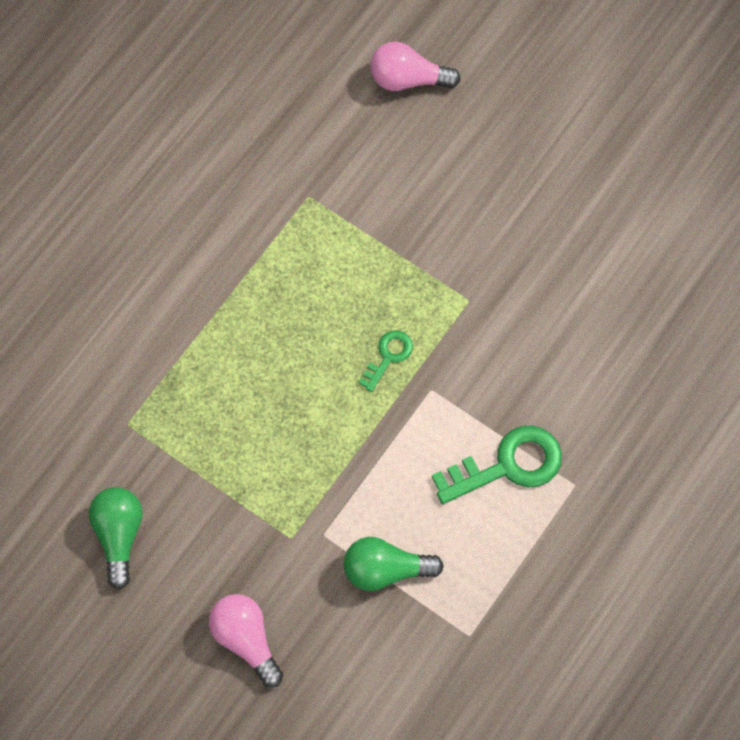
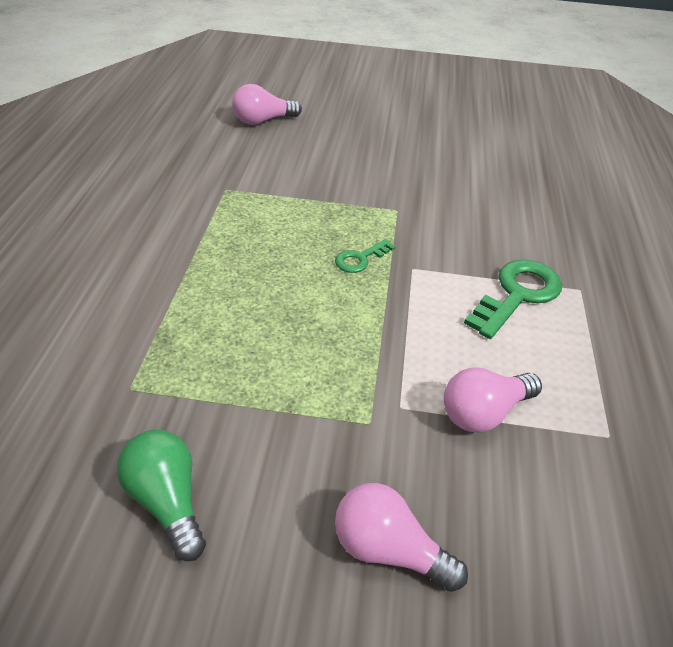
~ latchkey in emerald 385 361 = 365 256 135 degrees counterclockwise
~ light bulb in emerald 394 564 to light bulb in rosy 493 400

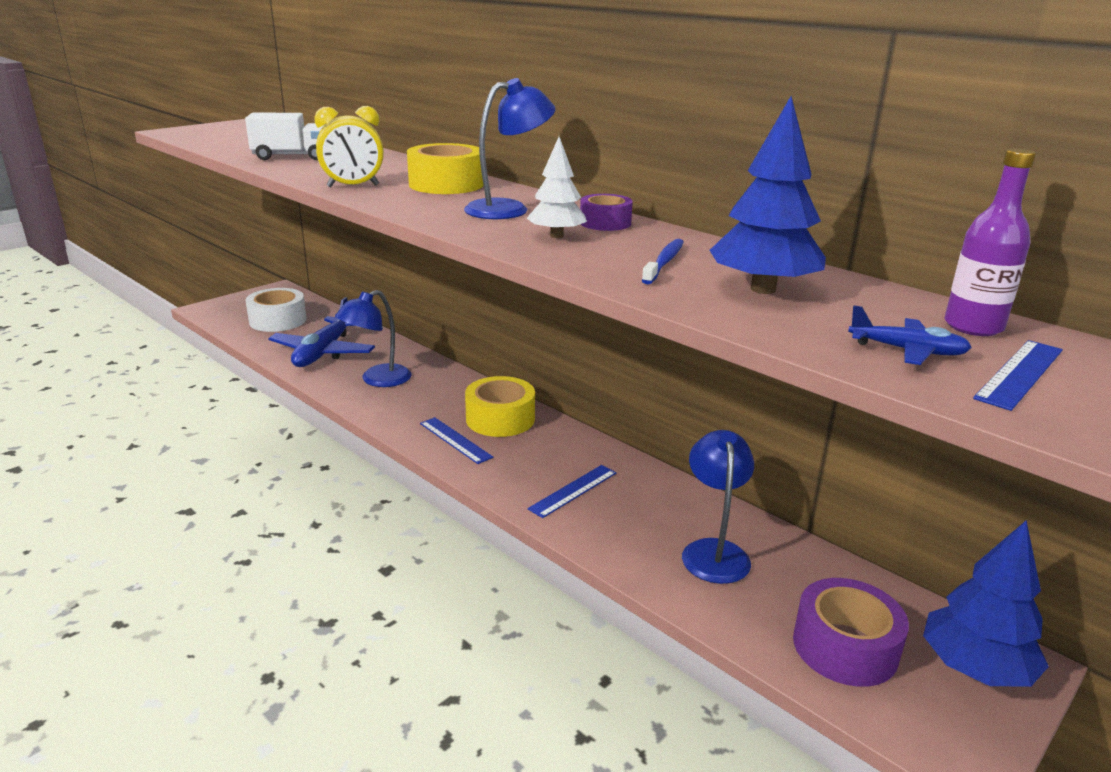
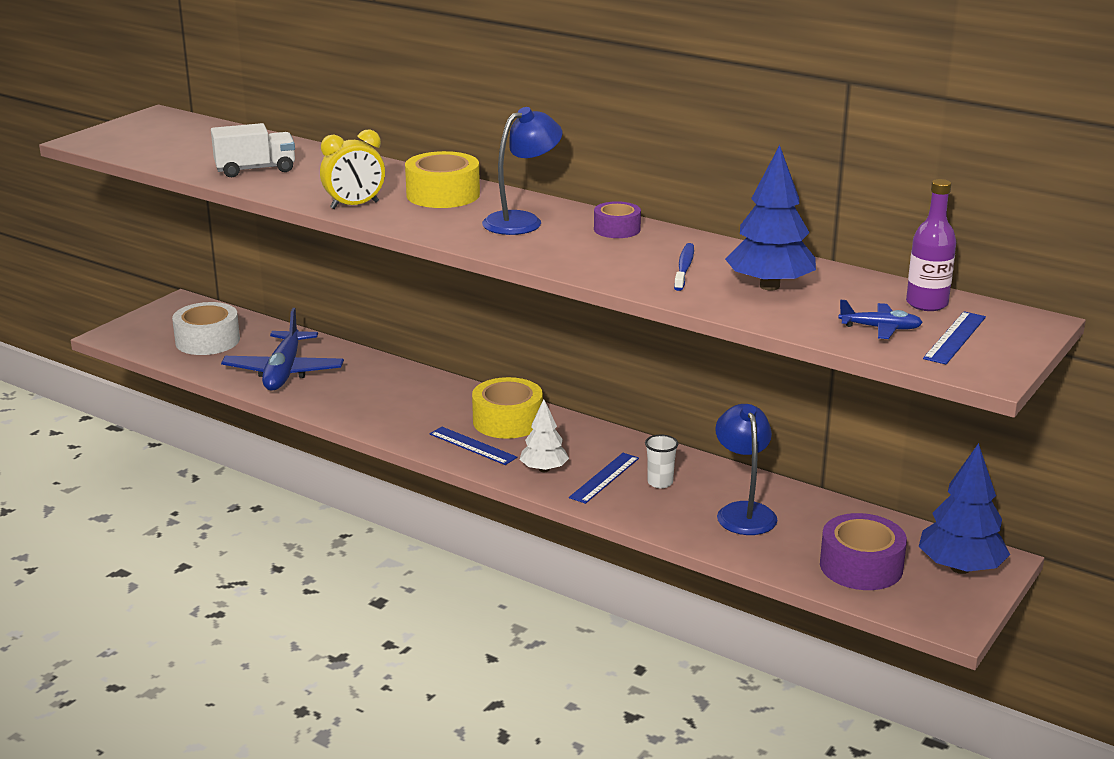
~ toy tree in white 557 187 to 544 435
- lamp in royal blue 373 338
+ tumbler in white 661 461

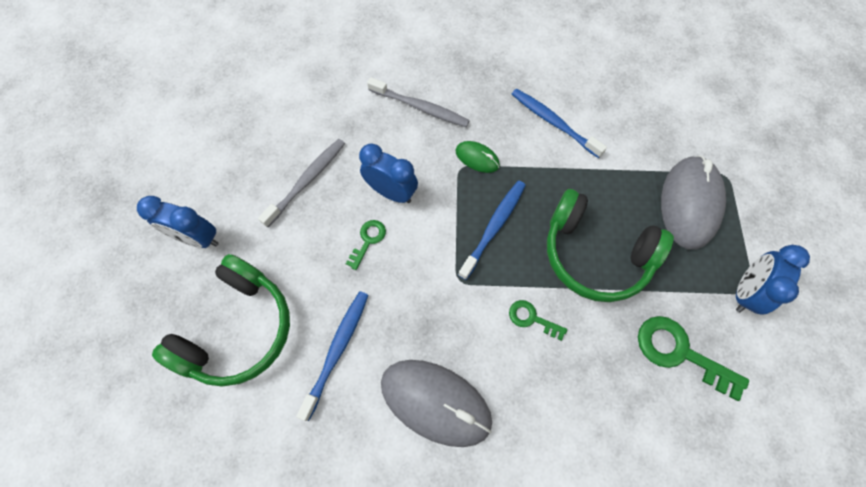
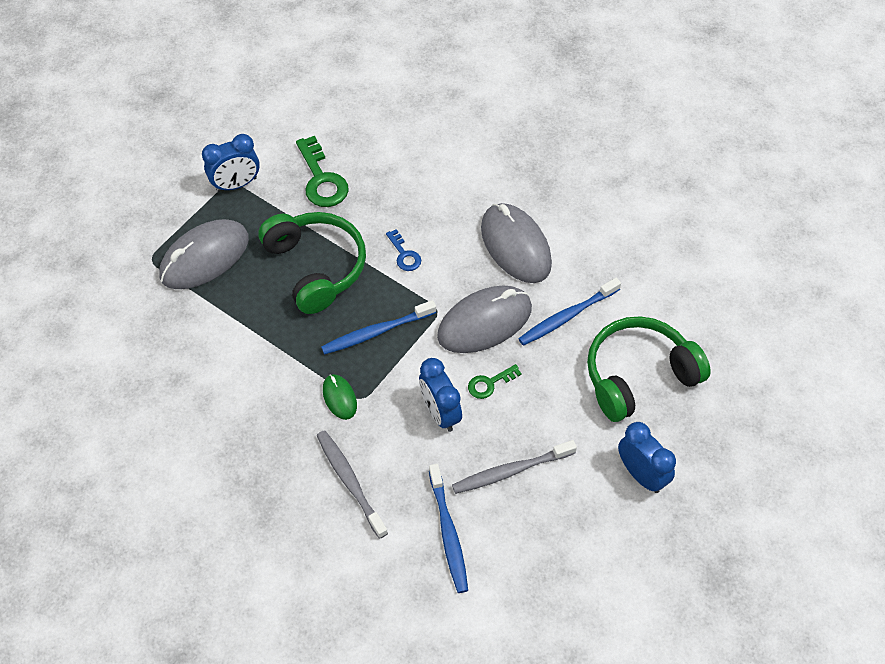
~ tooth brush in royal blue 559 123 to 448 528
~ latchkey in emerald 538 320 to latchkey in royal blue 403 250
+ mouse in ash-grey 484 319

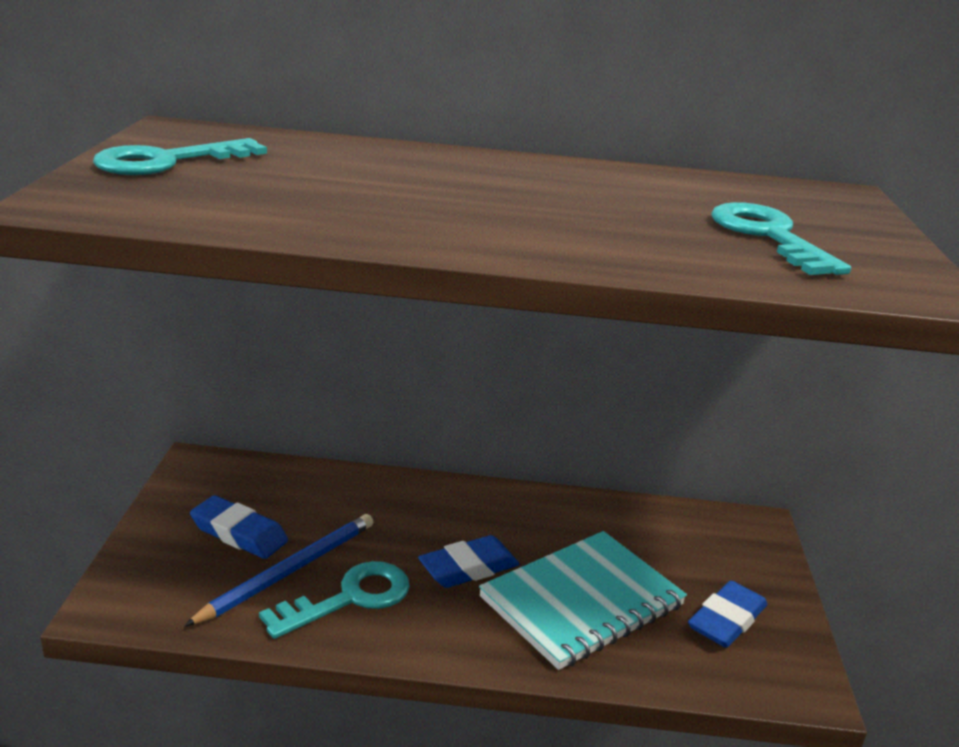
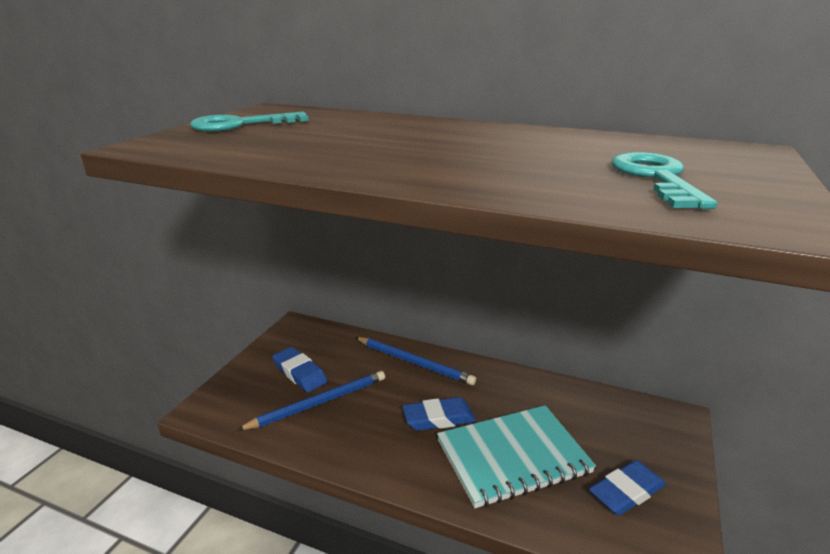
- latchkey in teal 334 600
+ wooden pencil in royal blue 415 361

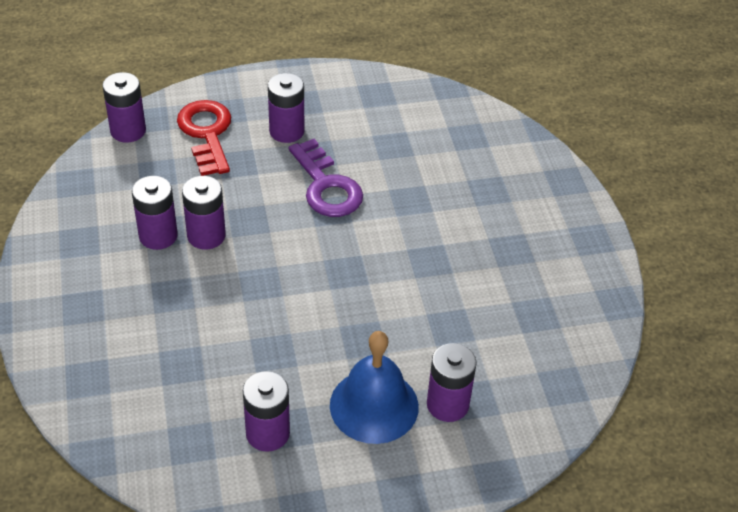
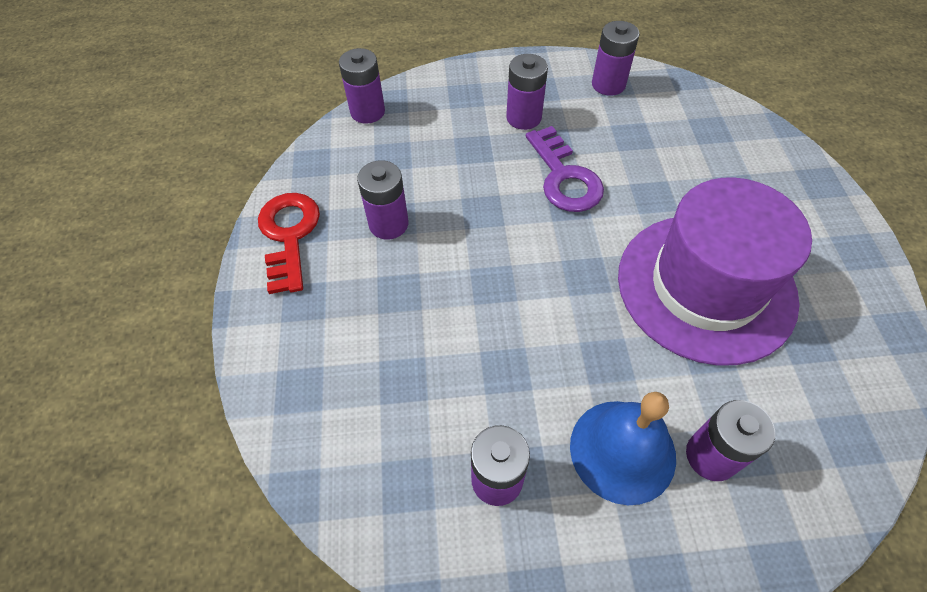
~ latchkey in crimson 204 138 to 289 243
~ power cell in violet 204 213 to 616 58
+ top hat in violet 715 271

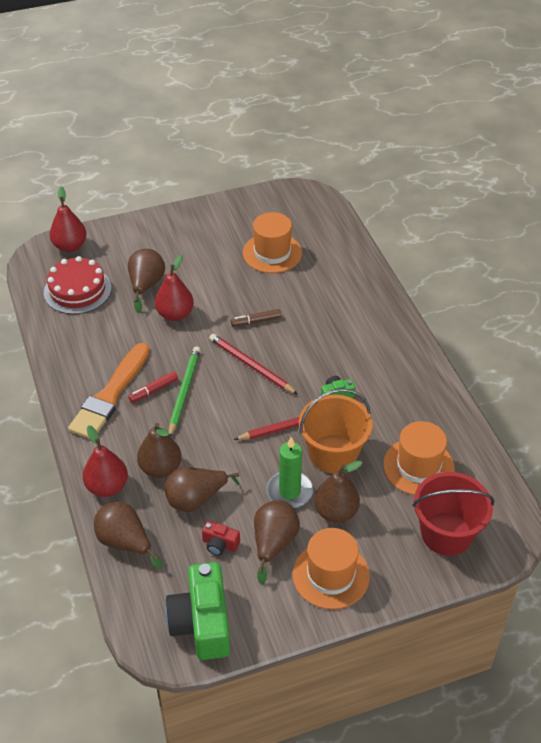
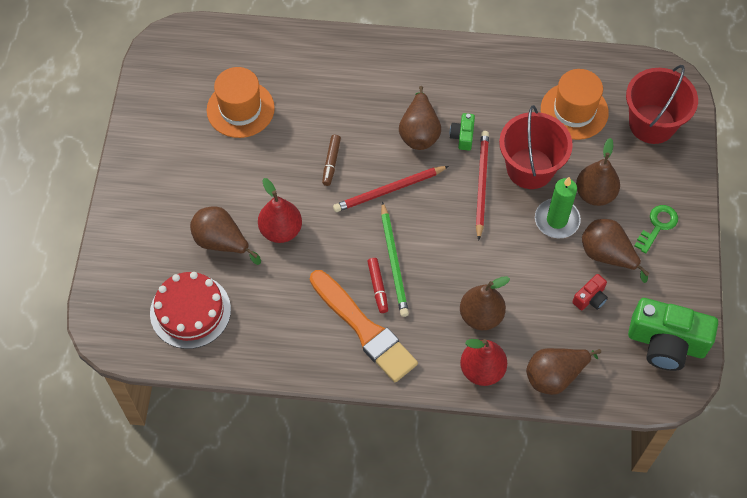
- pear fruit in crimson 68 219
~ wooden pencil in emerald 184 391 = 395 259 135 degrees counterclockwise
~ pail in bright orange 336 430 to pail in crimson 536 147
~ pear fruit in dark brown 202 489 to 420 118
~ top hat in bright orange 331 568 to latchkey in emerald 656 229

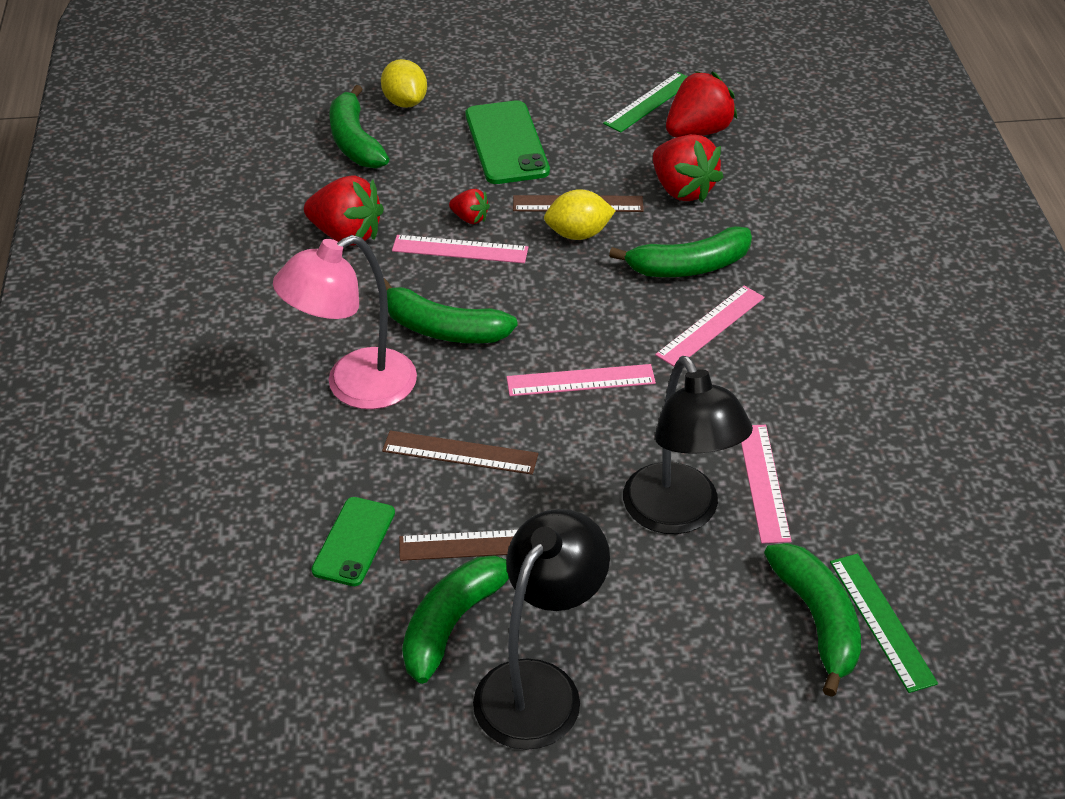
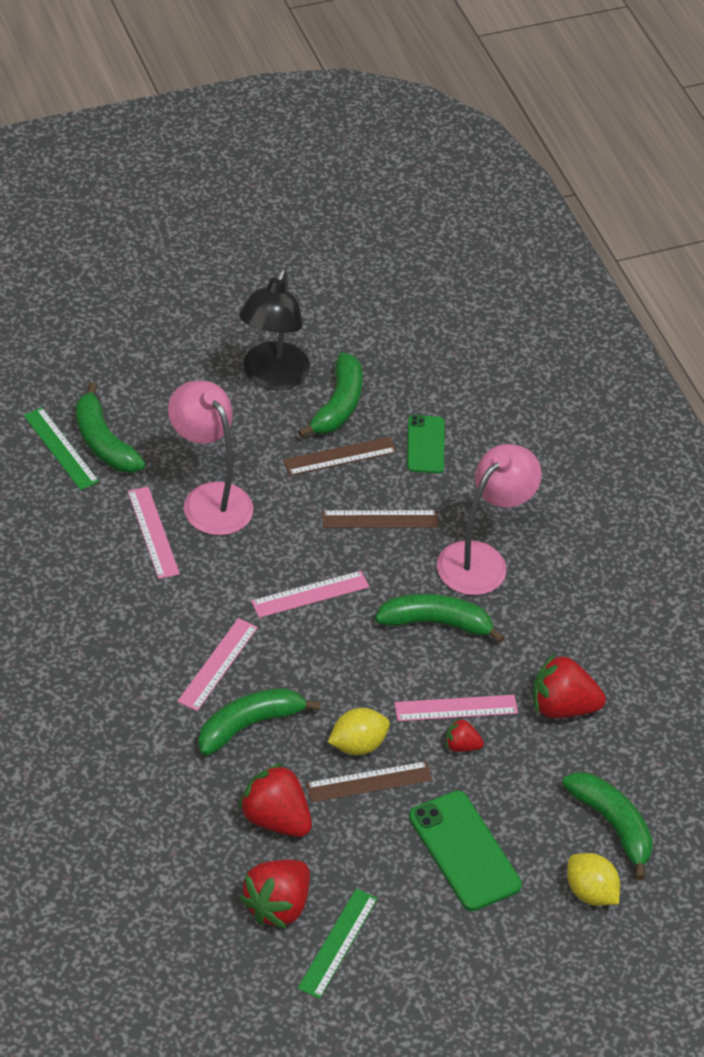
~ lamp in ebony 688 445 to lamp in rosy 210 458

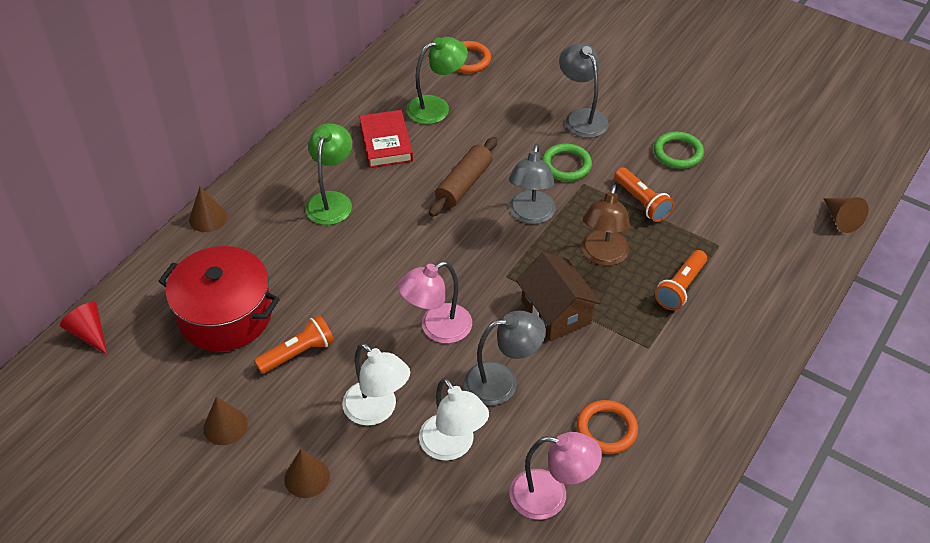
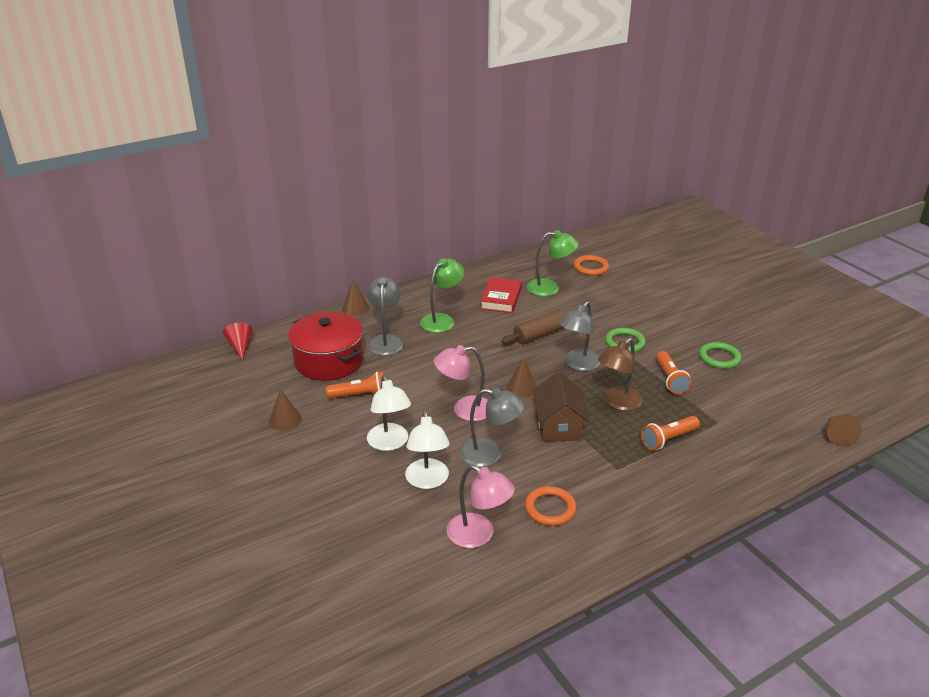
~ lamp in ash-grey 584 90 to 385 316
~ cone shape in dark brown 307 473 to 522 377

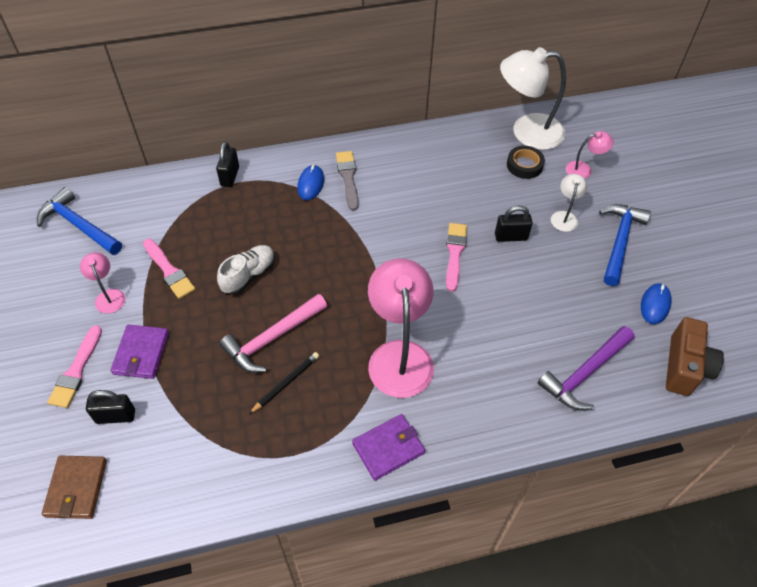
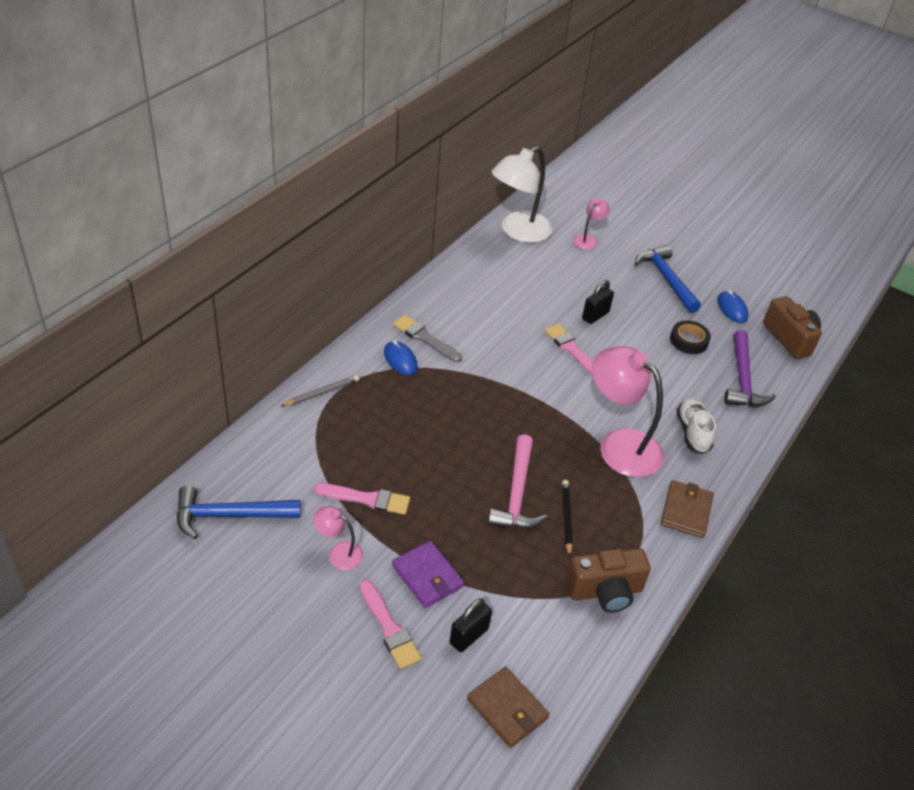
~ padlock in ebony 227 164 to wooden pencil in ash-grey 320 390
~ roll of tape in ebony 526 162 to 690 337
- lamp in white 569 203
~ sneaker in white 246 270 to 696 425
~ card wallet in violet 388 447 to card wallet in dark brown 687 509
+ camera in dark brown 608 580

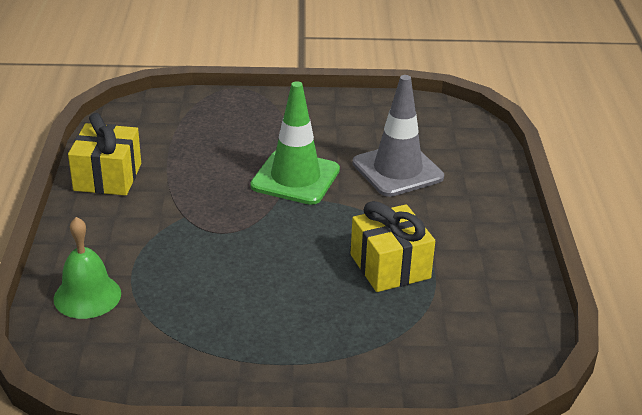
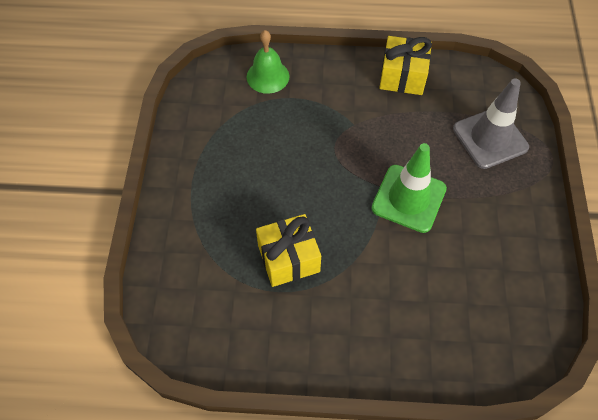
~ traffic cone in ash-grey 398 136 to 491 123

